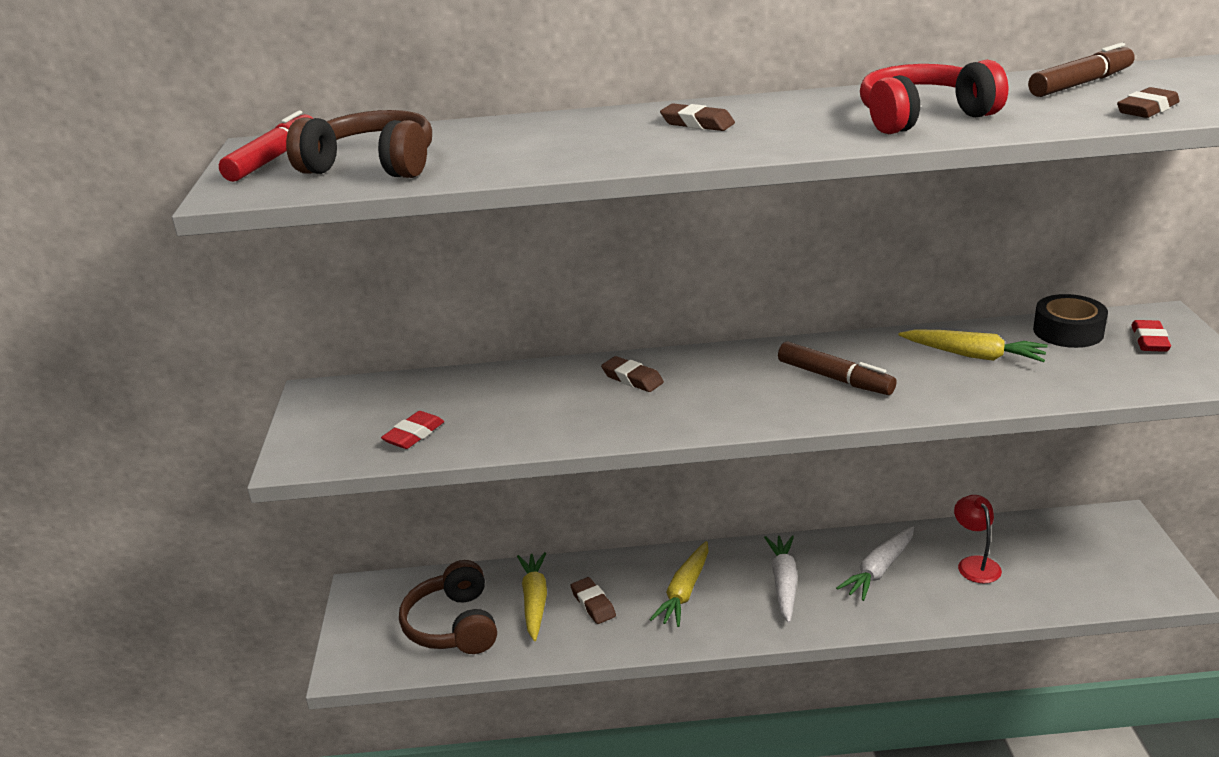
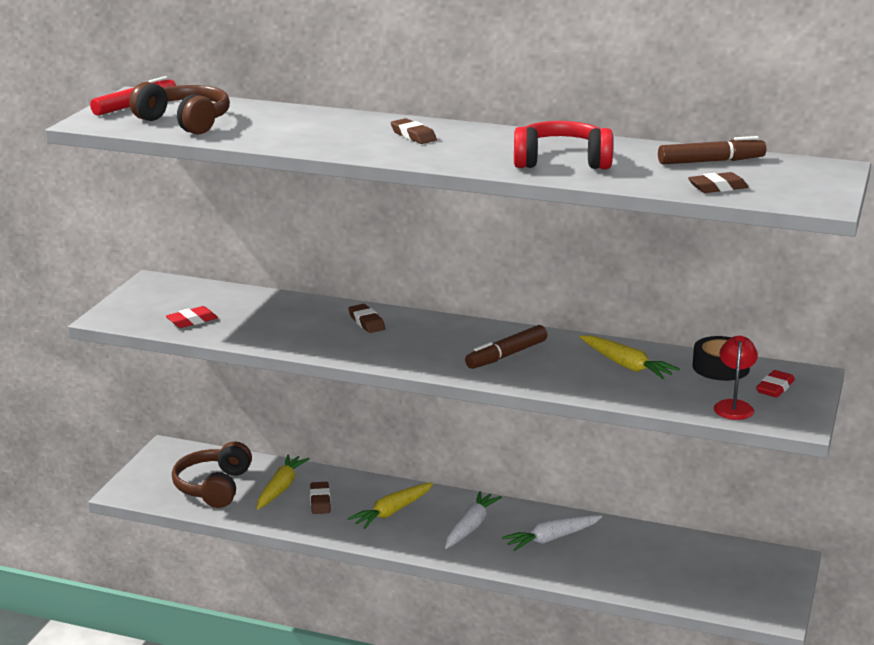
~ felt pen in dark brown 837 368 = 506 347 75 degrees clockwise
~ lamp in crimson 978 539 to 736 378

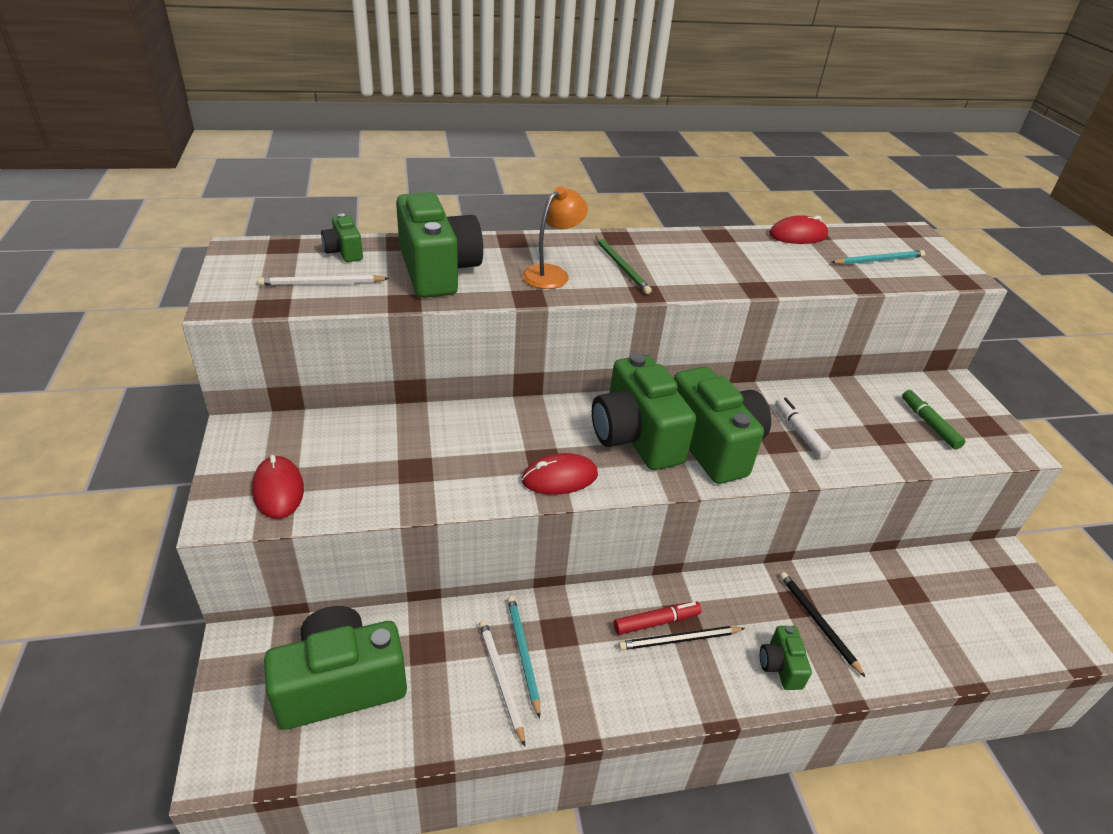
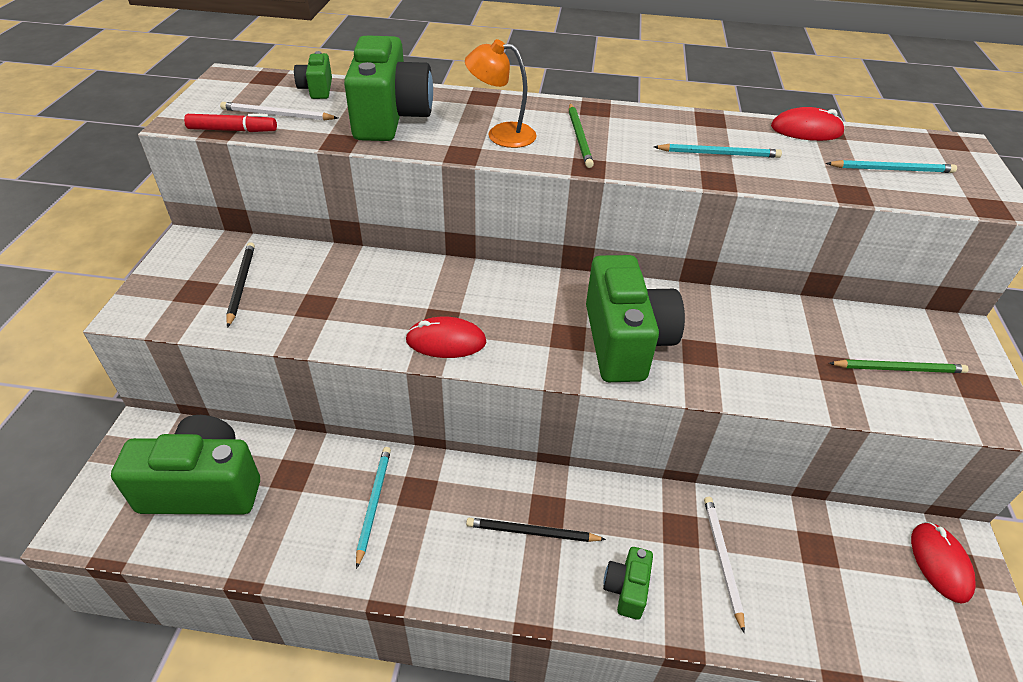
~ lamp in bright orange 555 237 = 501 93 135 degrees counterclockwise
- camera in emerald 644 411
~ felt pen in emerald 933 419 to wooden pencil in emerald 899 366
- felt pen in white 803 428
~ mouse in crimson 278 487 to 943 563
~ wooden pencil in ebony 823 625 to 240 285
~ felt pen in crimson 657 618 to 230 123
~ wooden pencil in white 502 683 to 724 565
+ wooden pencil in teal 718 151

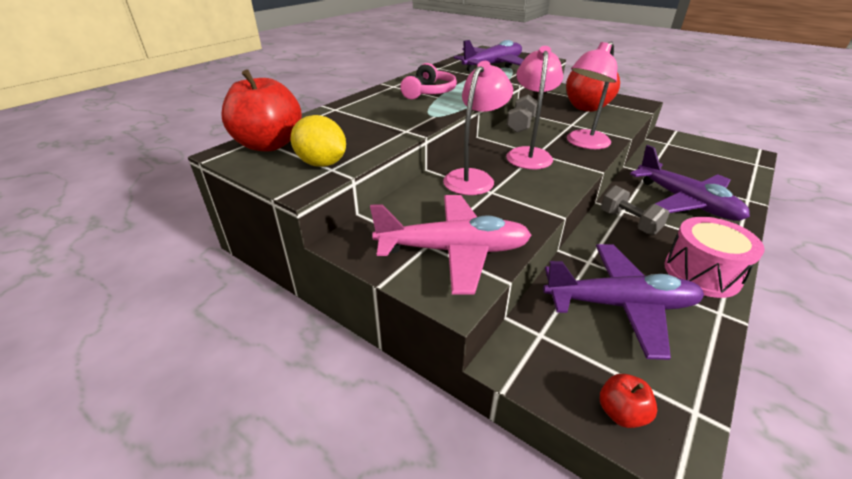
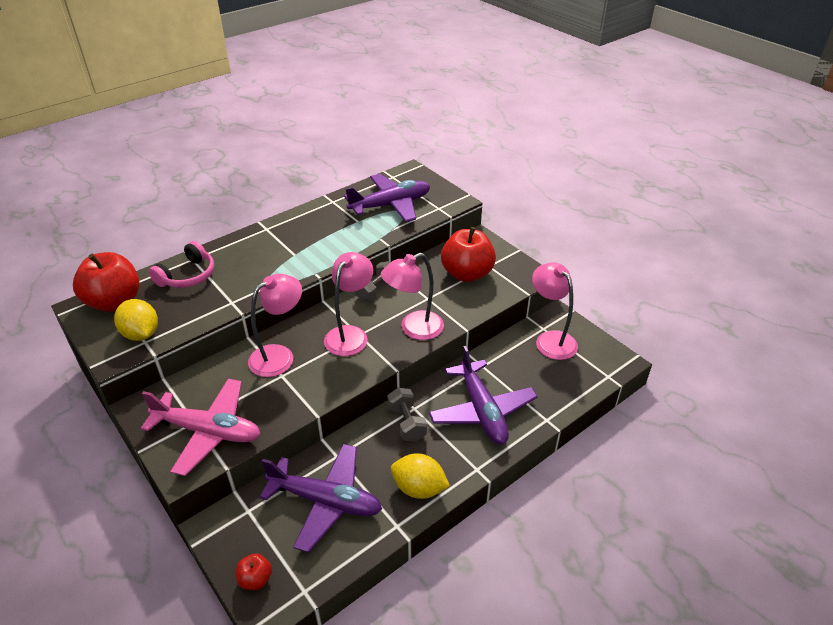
~ headphones in rosy 428 81 to 181 264
~ drum in rosy 714 257 to lemon in yellow 420 476
+ lamp in rosy 555 311

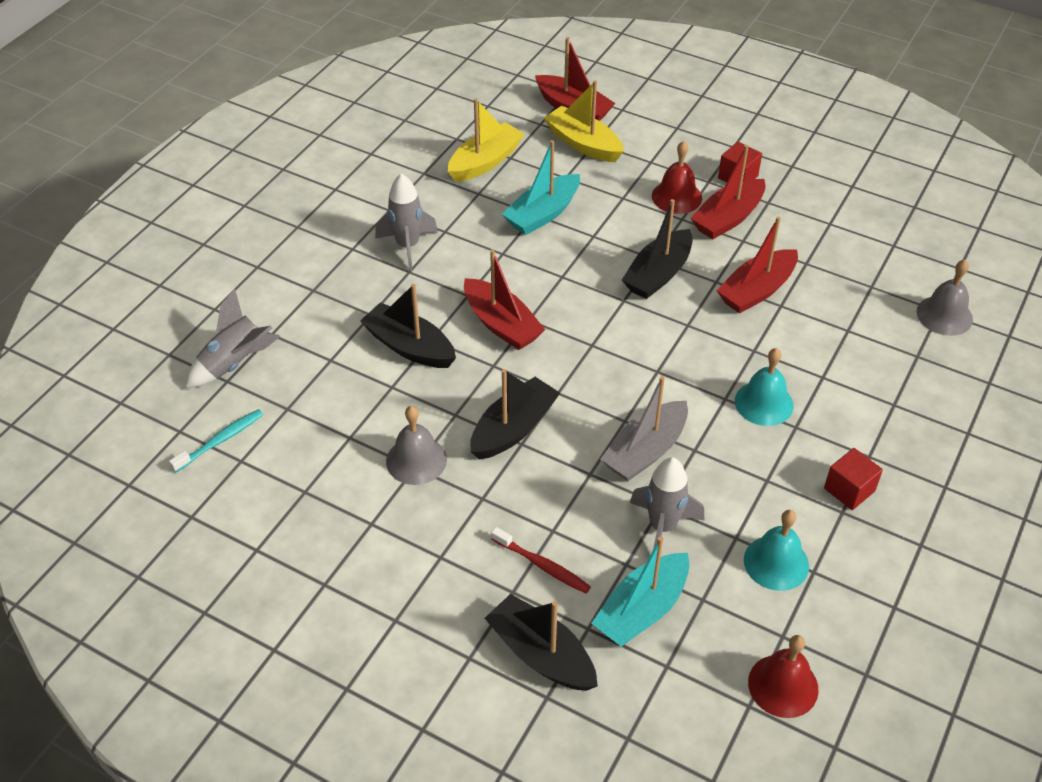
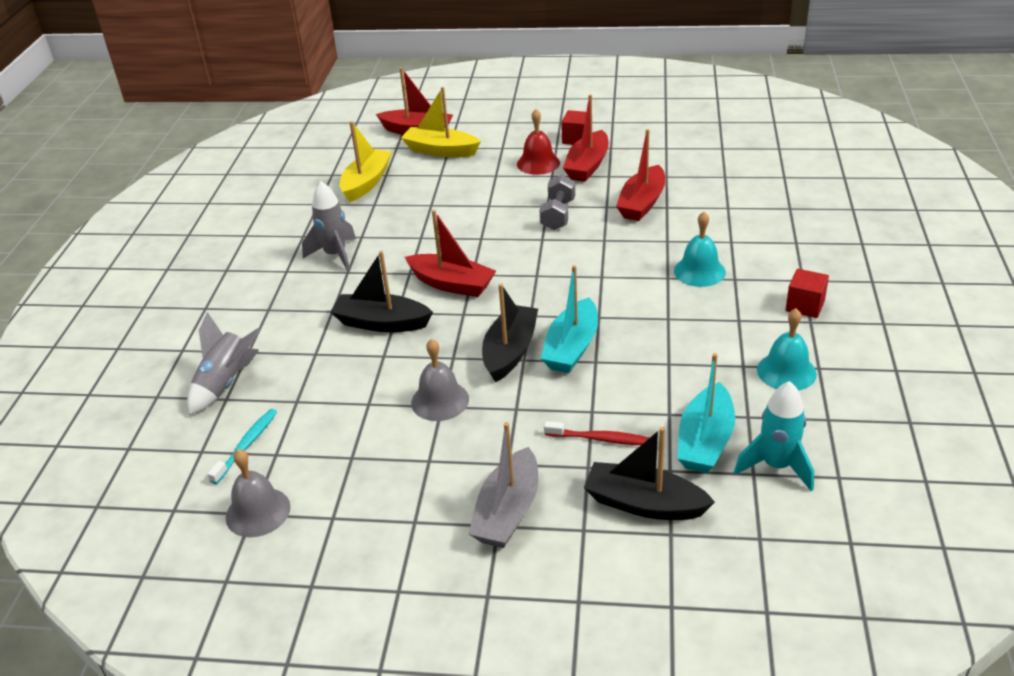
~ sailboat in teal 541 187 to 569 319
~ sailboat in ebony 657 249 to free weight in ash-grey 557 202
~ school bell in ash-grey 945 298 to 258 493
~ sailboat in ash-grey 644 428 to 503 485
- spaceship in ash-grey 667 503
- school bell in crimson 783 676
+ spaceship in teal 774 436

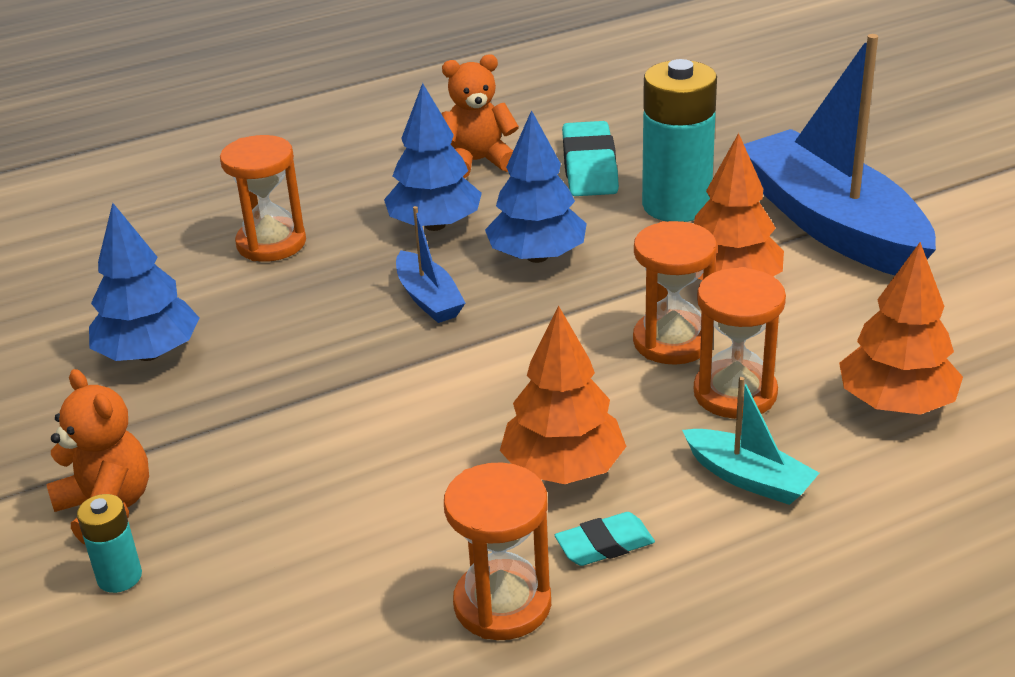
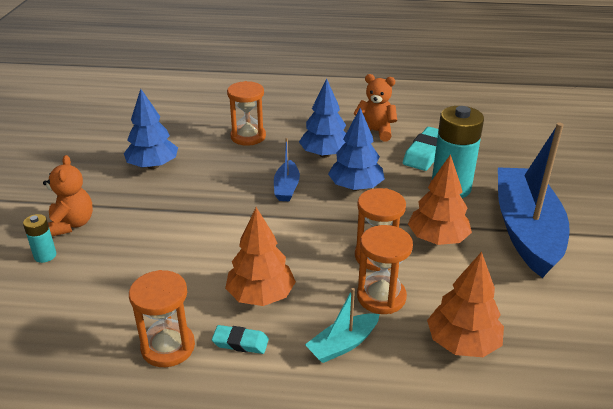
~ sailboat in teal 750 441 = 342 325 75 degrees clockwise

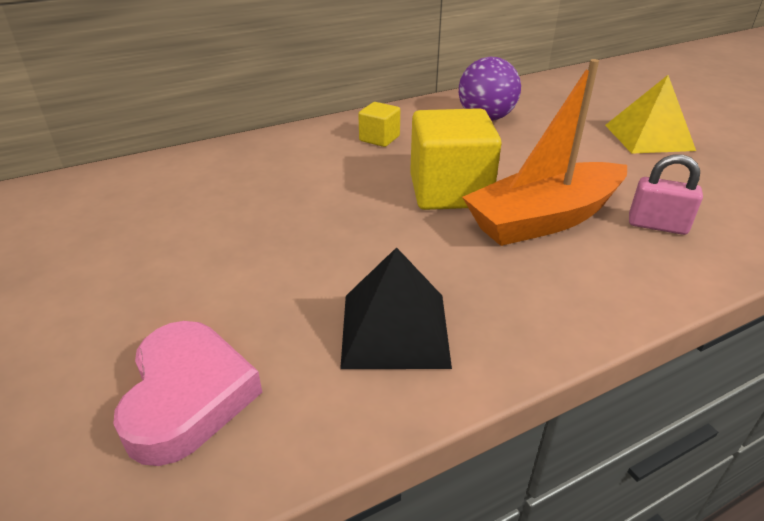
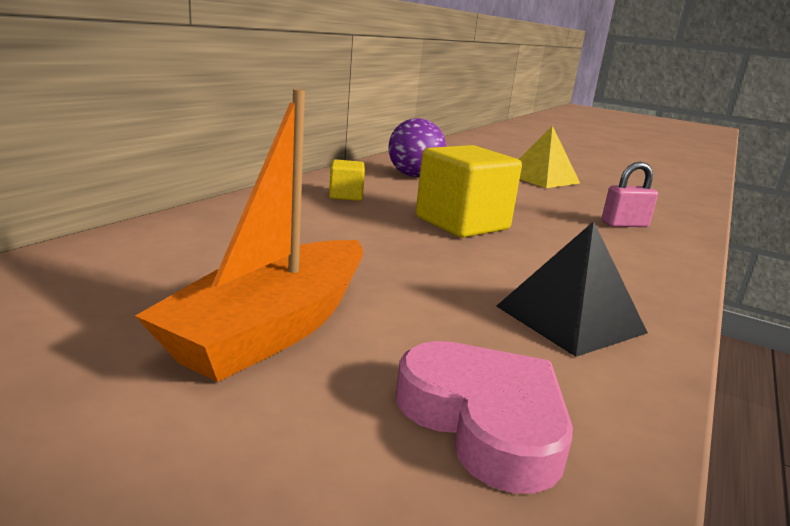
~ sailboat in bright orange 544 152 to 249 235

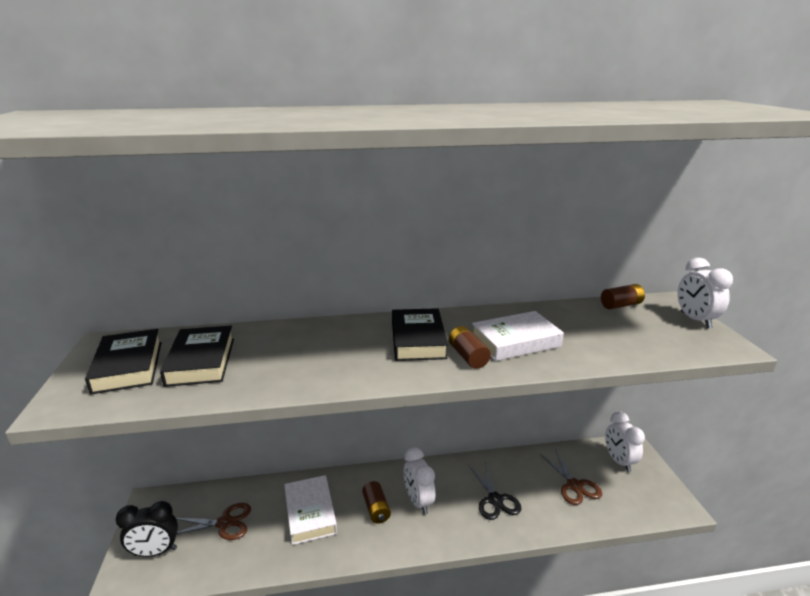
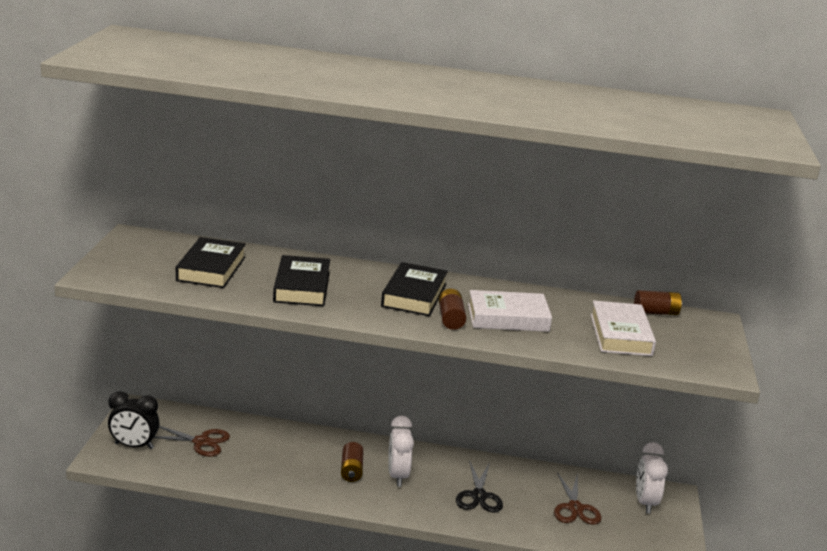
- clock in white 705 293
~ book in ebony 123 361 to 301 280
~ book in white 310 510 to 623 328

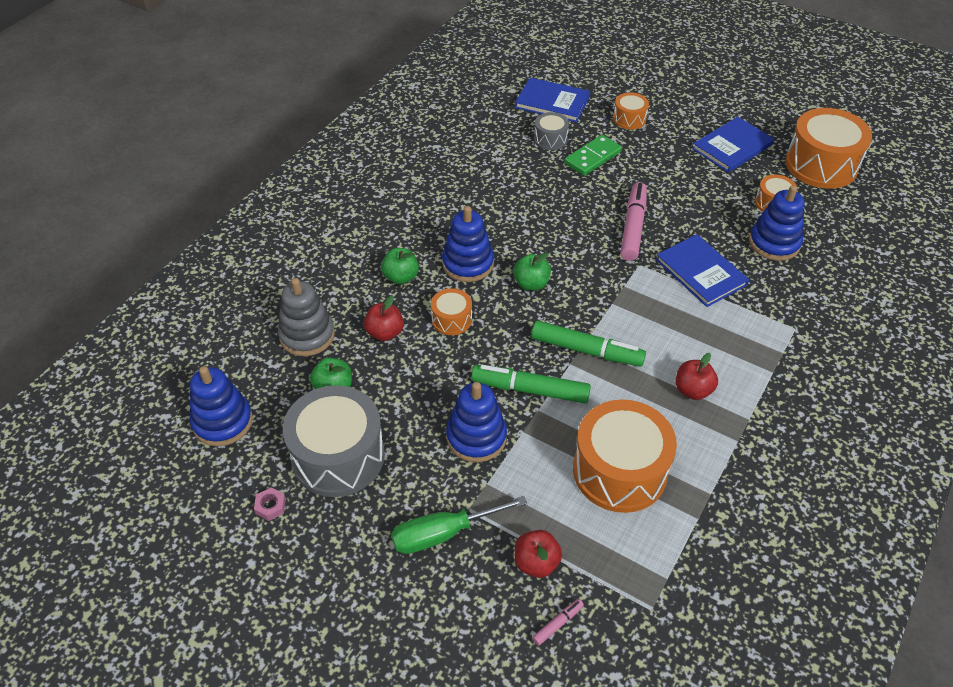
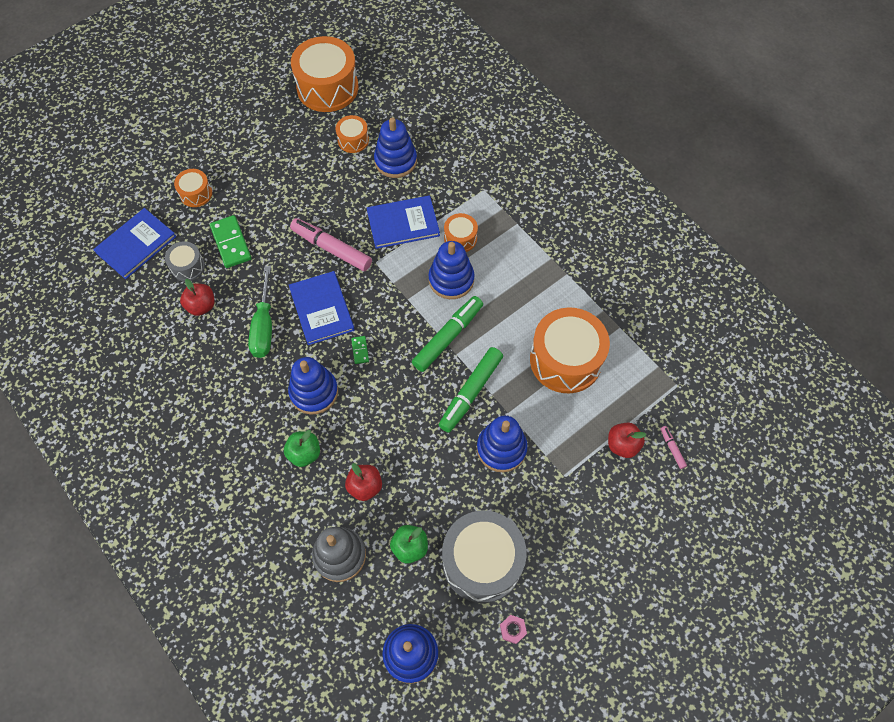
~ book in royal blue 733 145 to 322 308
~ apple in emerald 532 271 to domino tile in emerald 360 350
~ drum in bright orange 451 311 to 461 232
~ apple in crimson 697 376 to 197 297
~ hand screwdriver in emerald 459 525 to 260 312
+ stacking toy in royal blue 452 270

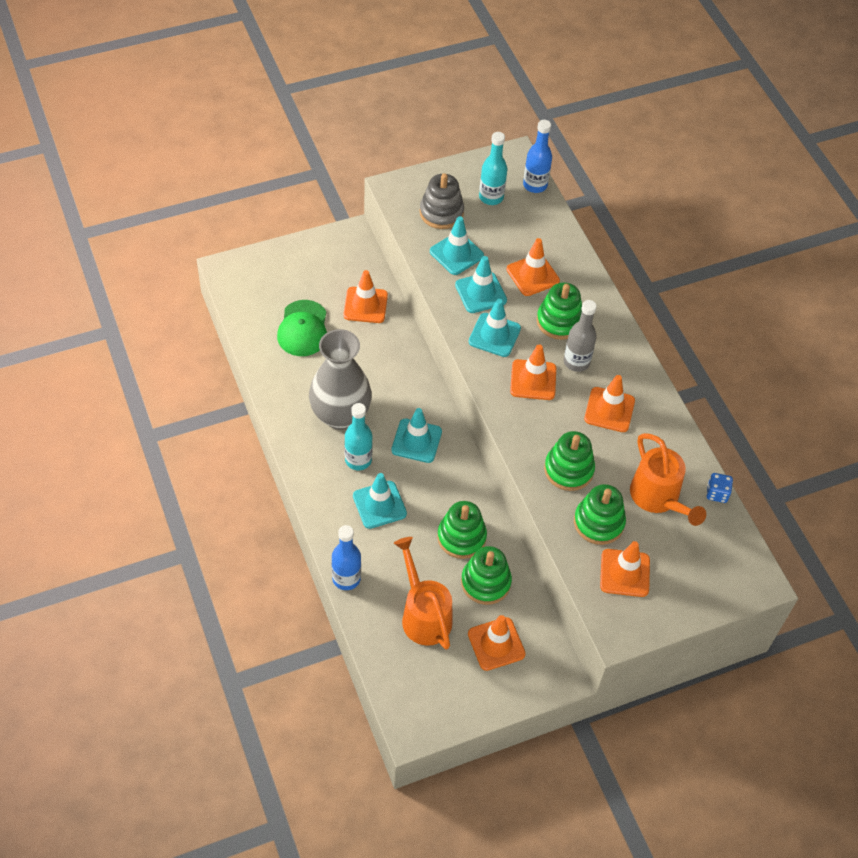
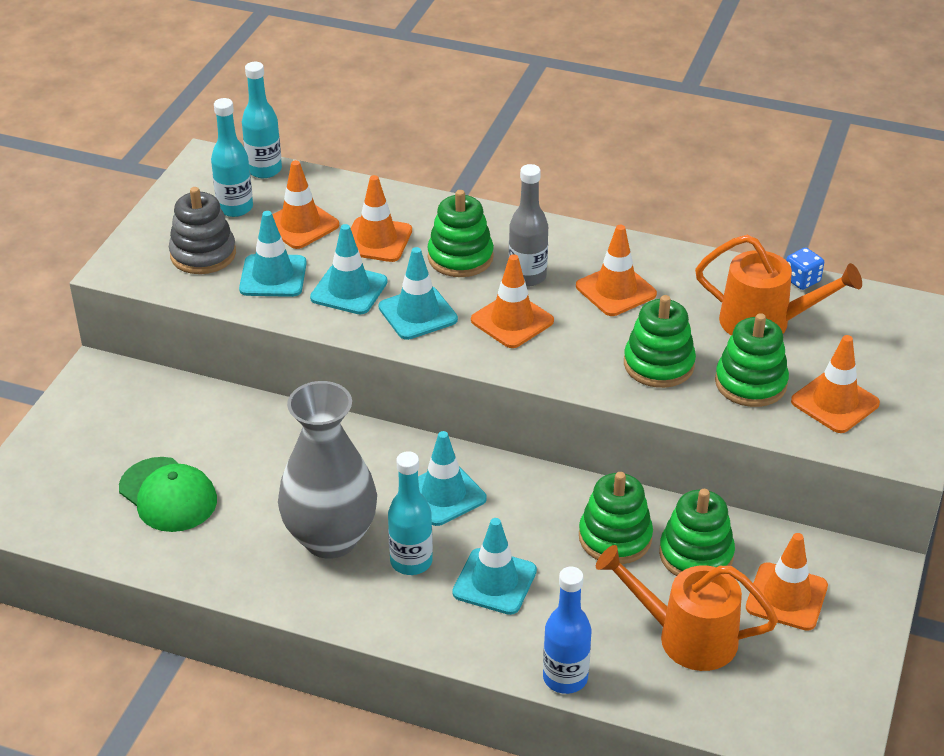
~ bottle in royal blue 537 156 to bottle in teal 262 120
~ traffic cone in bright orange 365 296 to 305 204

